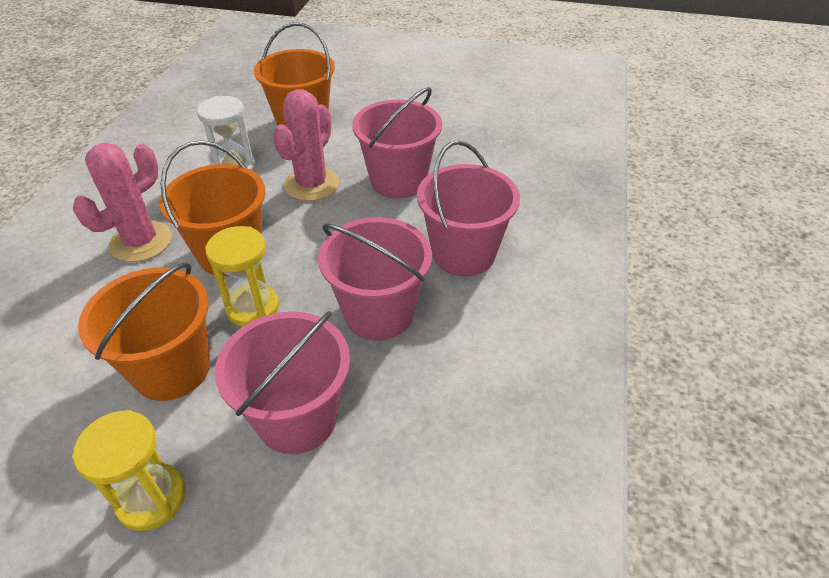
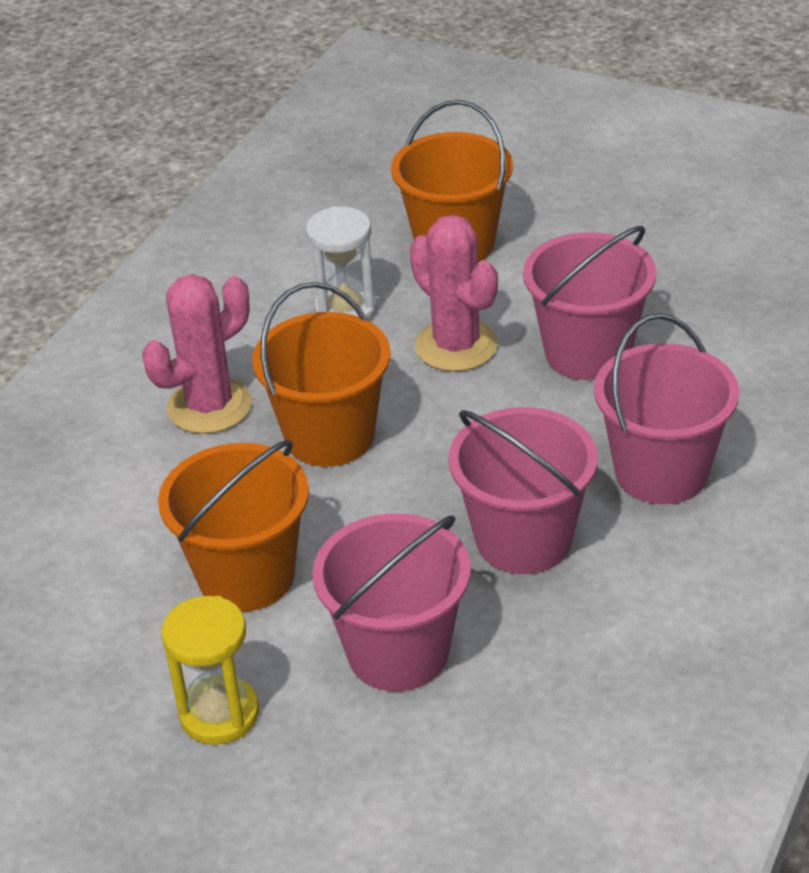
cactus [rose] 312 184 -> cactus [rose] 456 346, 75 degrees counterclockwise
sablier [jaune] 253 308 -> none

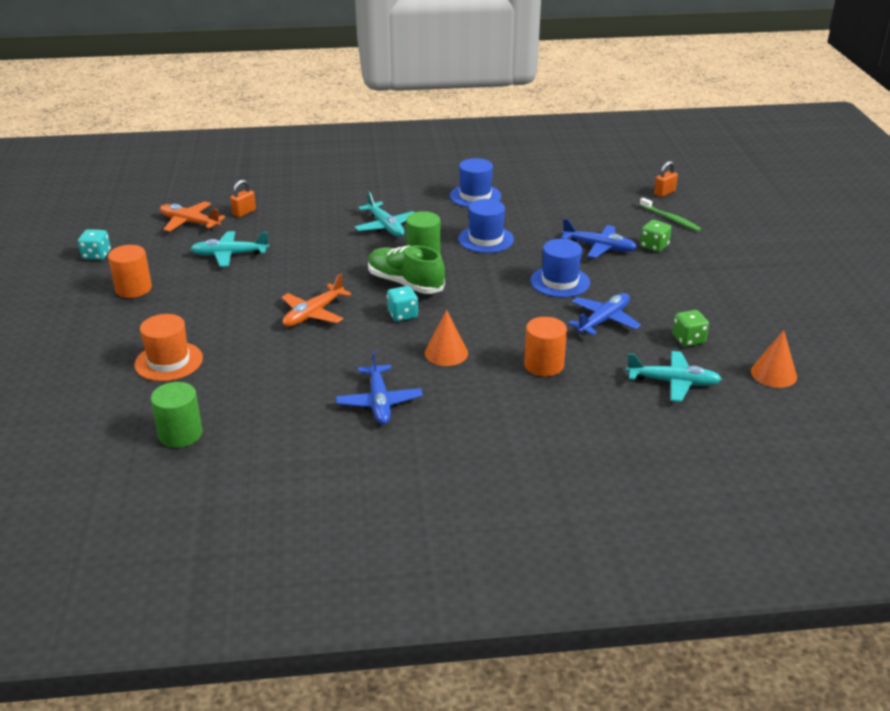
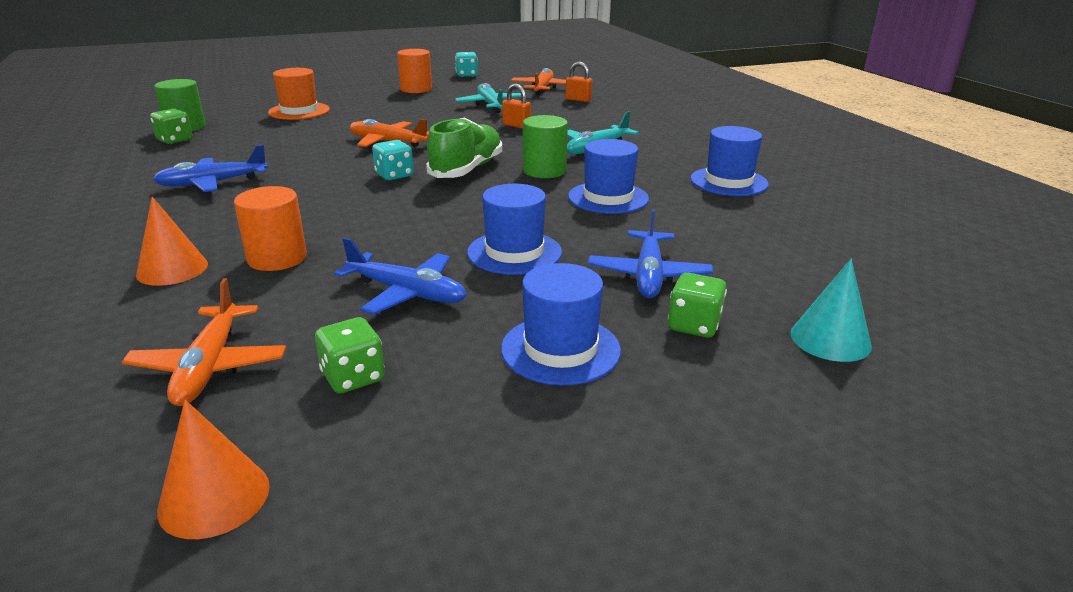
cadenas [orange] 664 193 -> cadenas [orange] 516 125, moved
brosse à dents [vert] 671 219 -> cône [turquoise] 830 339
cône [orange] 446 353 -> cône [orange] 172 269, moved
avion [turquoise] 673 382 -> avion [orange] 210 365
none -> dé [vert] 175 140
none -> chapeau [bleu] 560 349

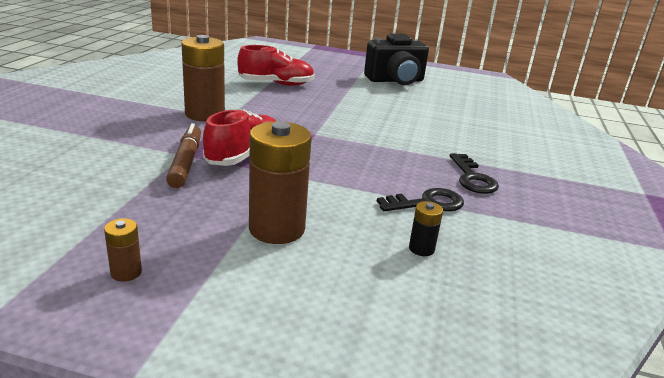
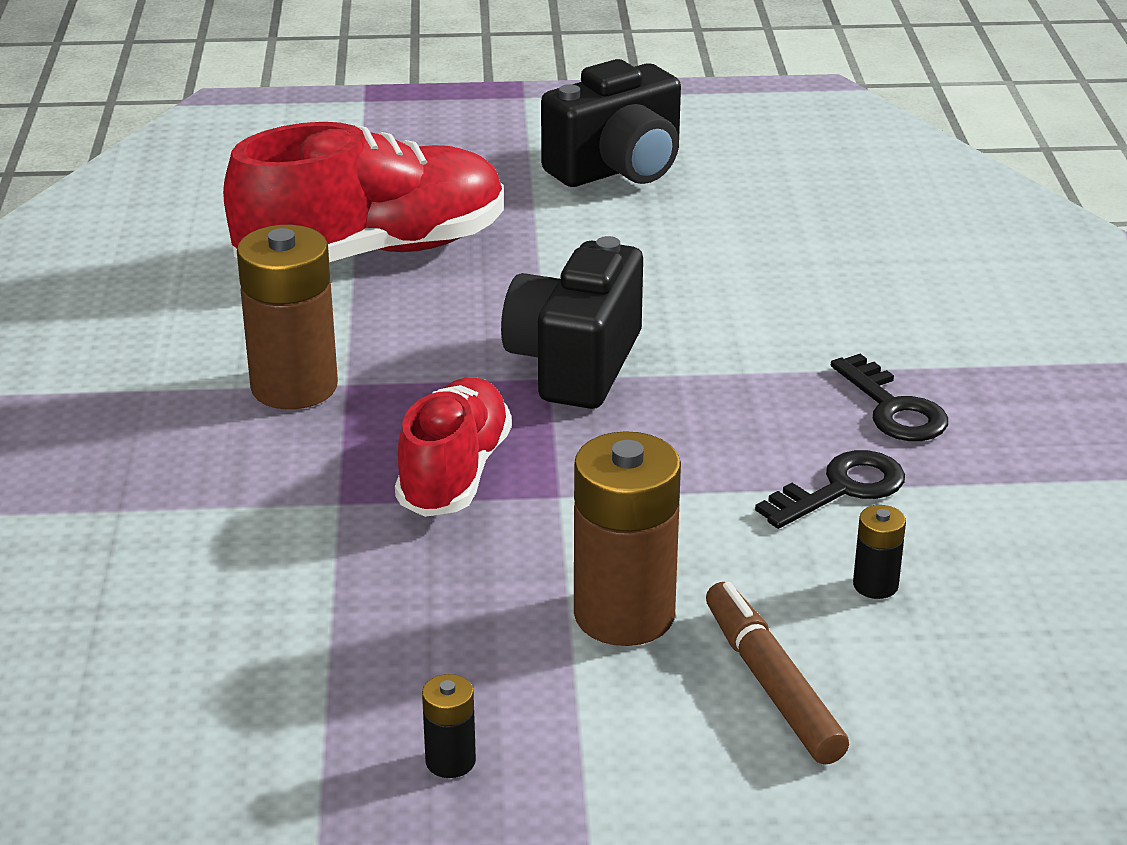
chaussure [rouge] 276 84 -> chaussure [rouge] 372 252, x1.60
feutre [marron] 186 162 -> feutre [marron] 772 685, moved
pile [marron] 126 272 -> pile [noir] 450 761
none -> appareil photo [noir] 575 364

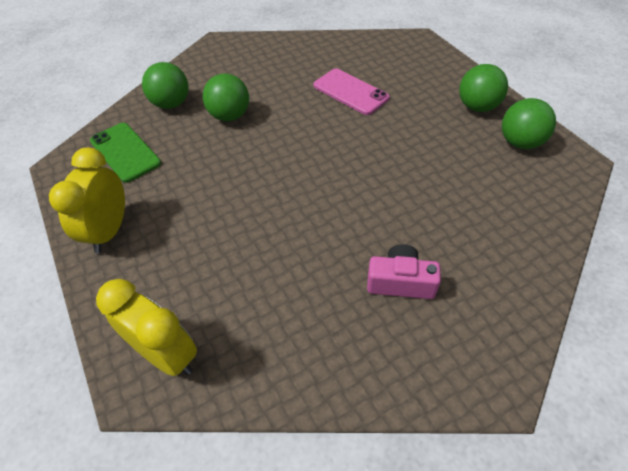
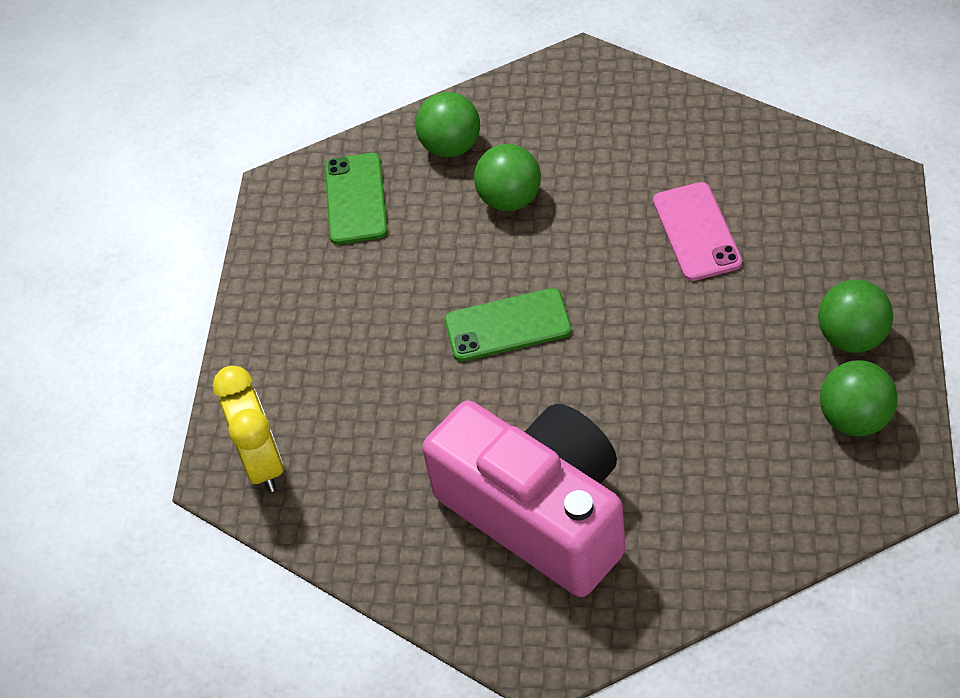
réveil [jaune] 109 231 -> none
appareil photo [rose] 400 282 -> appareil photo [rose] 539 513, x2.37
none -> téléphone [vert] 508 325

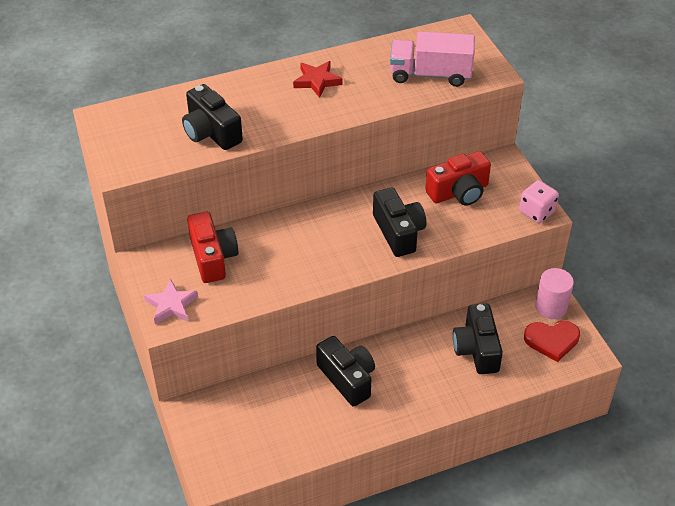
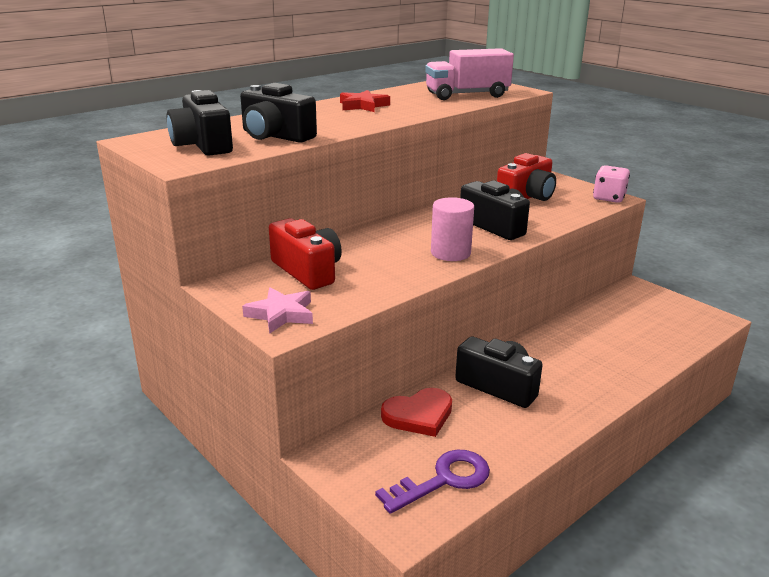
cylindre [rose] 551 307 -> cylindre [rose] 450 253, moved
appareil photo [noir] 476 349 -> appareil photo [noir] 203 145, moved
cœur [rouge] 552 340 -> cœur [rouge] 419 415, moved
none -> clé [violet] 443 480

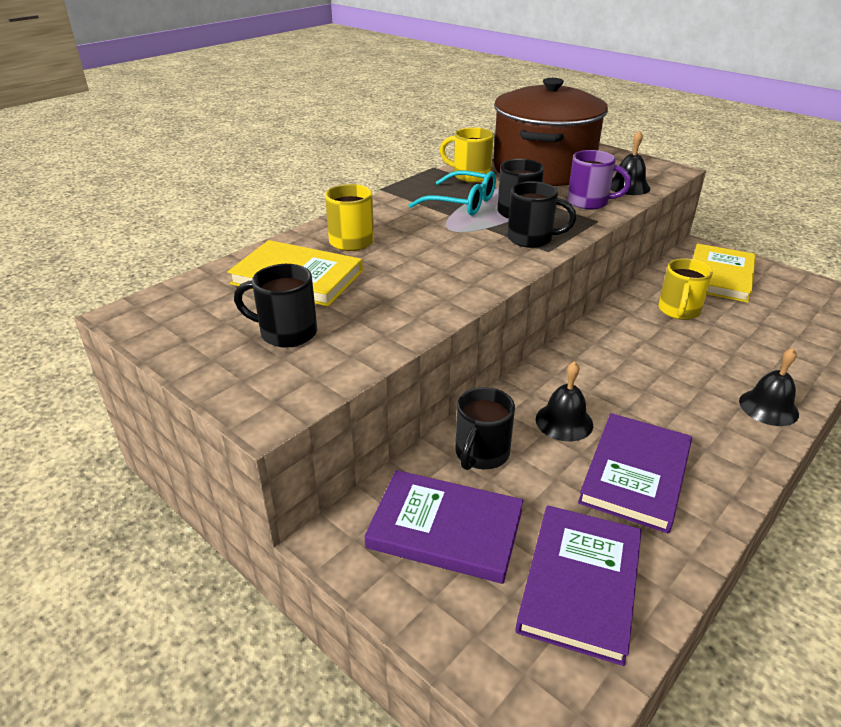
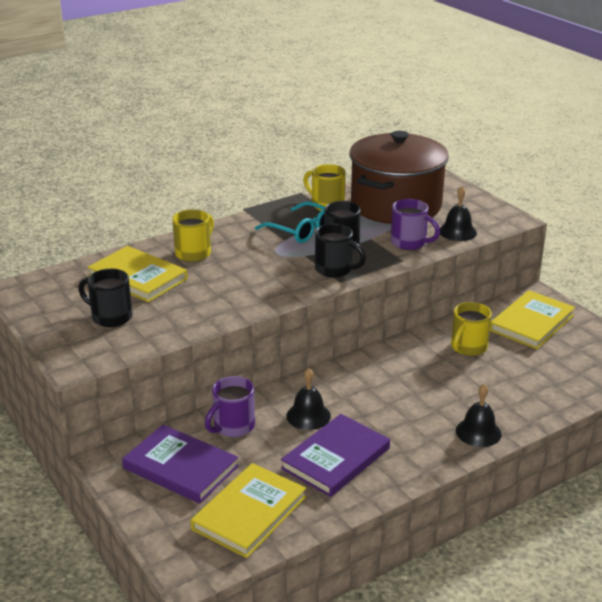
tasse [noir] 481 454 -> tasse [violet] 233 426
livre [violet] 580 584 -> livre [jaune] 249 513

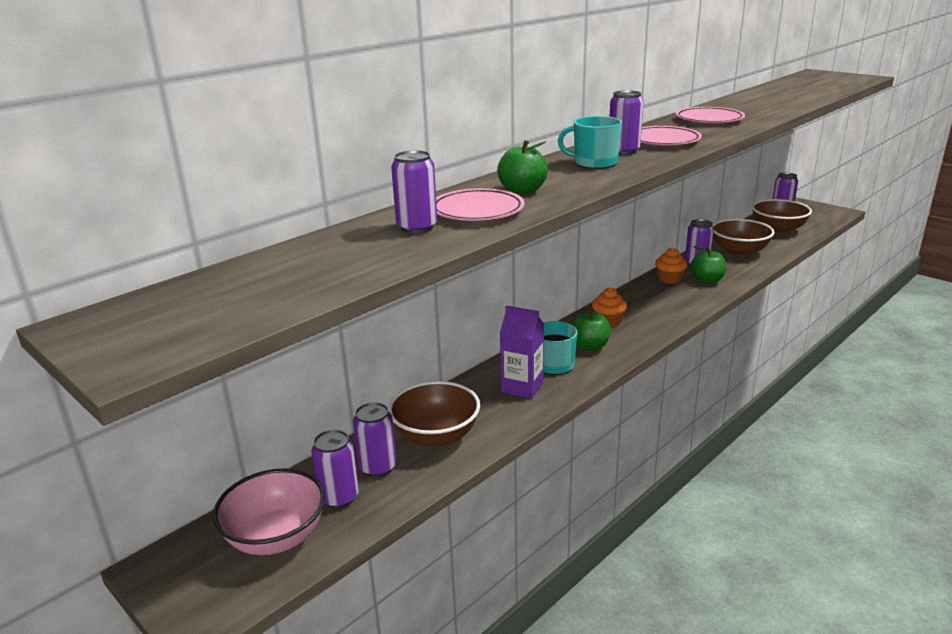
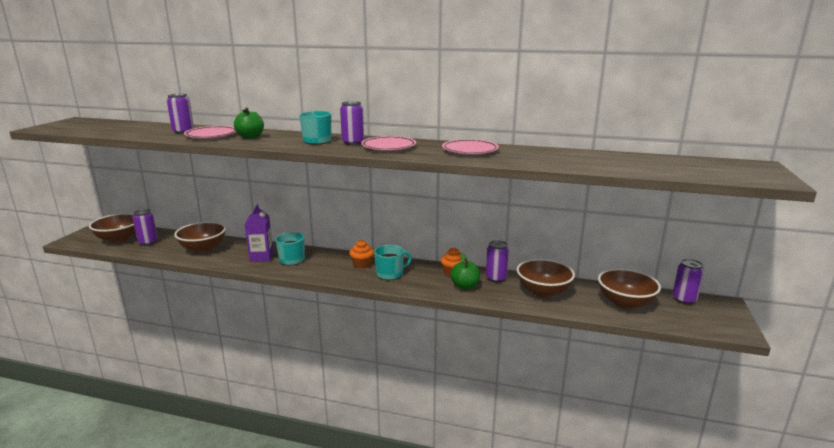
pomme [vert] 589 346 -> none
canette [violet] 378 467 -> none
bol [rose] 276 537 -> bol [marron] 119 239
none -> tasse [turquoise] 390 274

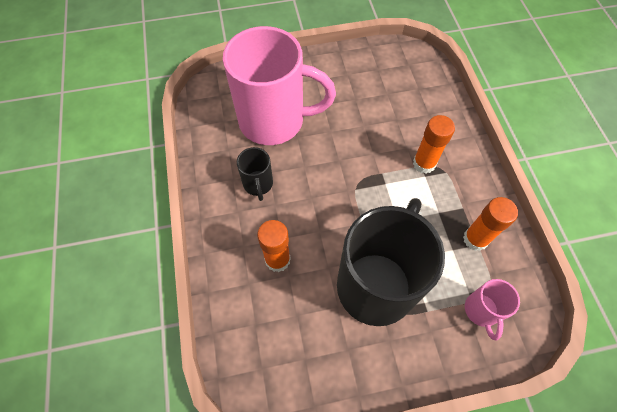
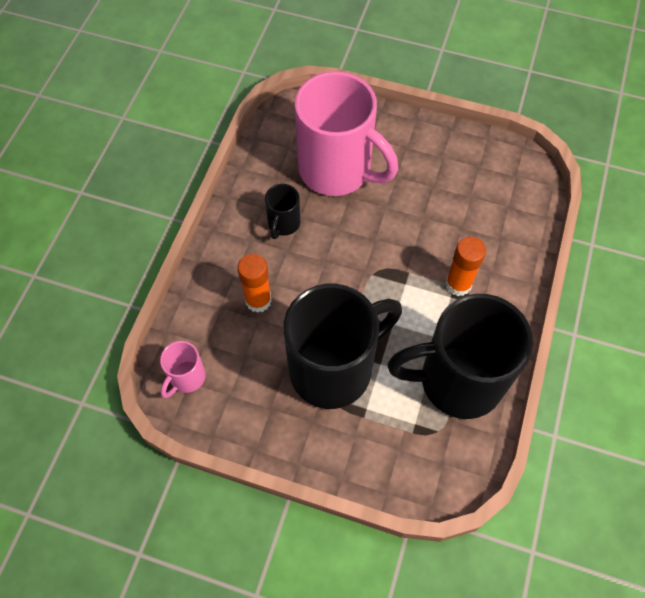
bâton de colle [orange] 475 239 -> tasse [noir] 457 380
tasse [rose] 481 311 -> tasse [rose] 186 378, moved

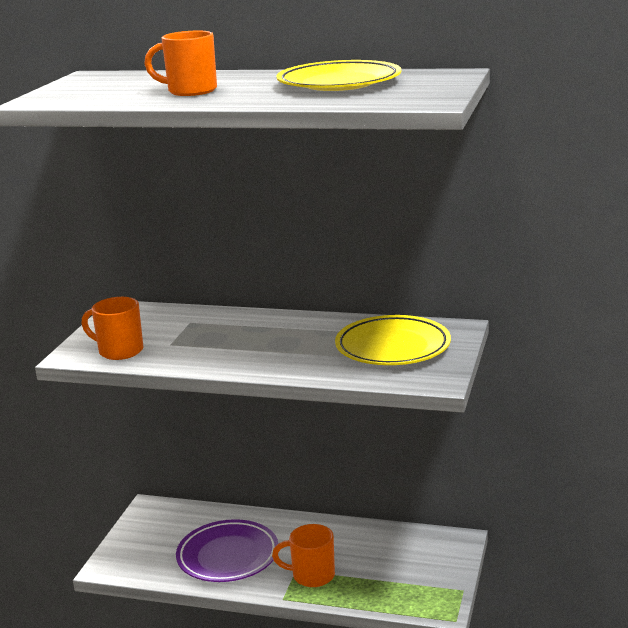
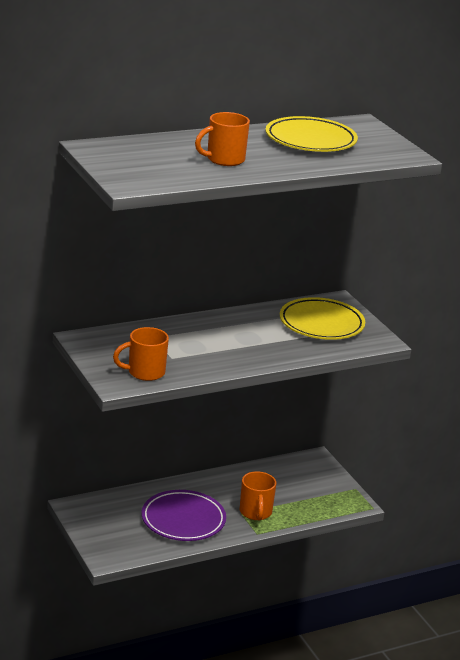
tasse [orange] 311 575 -> tasse [orange] 255 512, 60 degrees counterclockwise

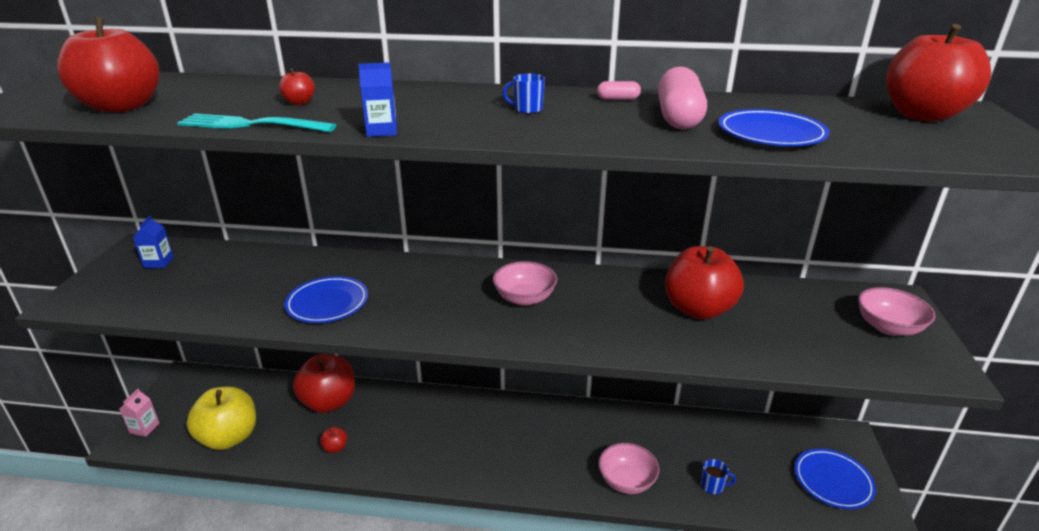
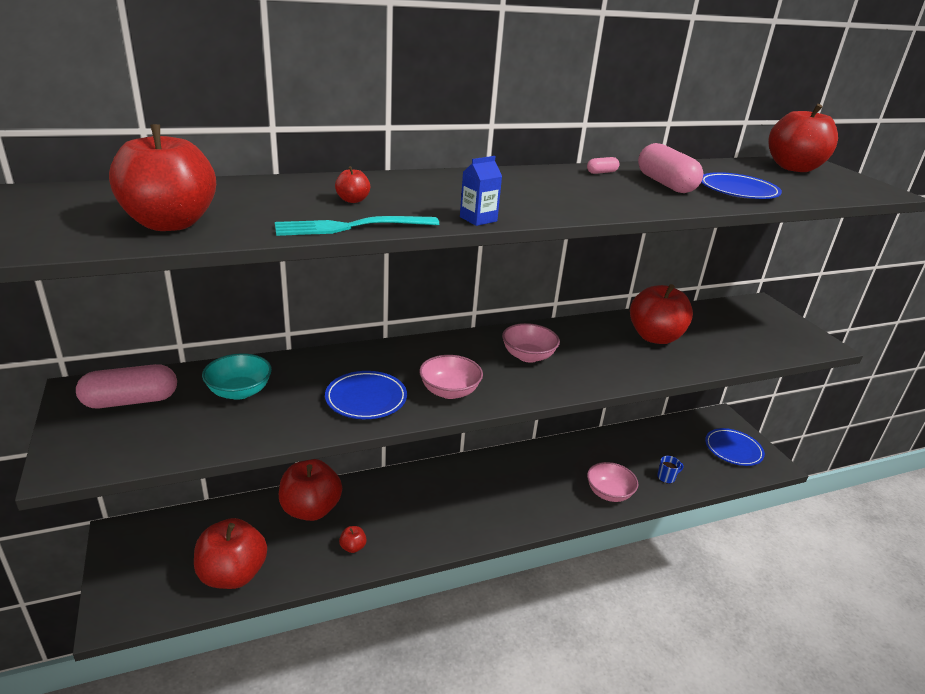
tasse [bleu] 527 109 -> none
brique de lait [bleu] 159 262 -> gélule [rose] 131 401
bol [rose] 888 327 -> bol [rose] 449 391, moved
pomme [jaune] 229 437 -> pomme [rouge] 233 574
brique de lait [rose] 144 428 -> none
none -> bol [turquoise] 239 391

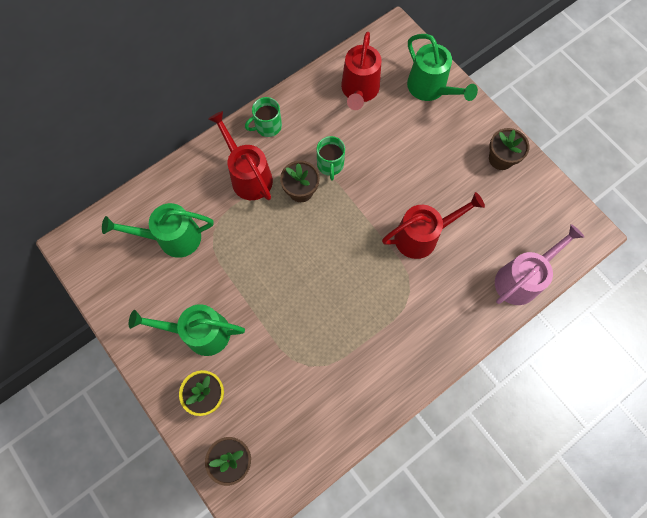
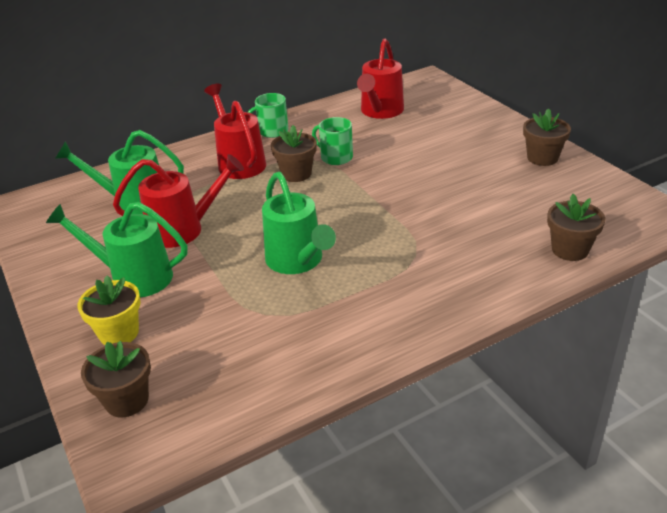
arrosoir [vert] 431 89 -> arrosoir [vert] 298 261, moved
tasse [vert] 330 165 -> tasse [vert] 336 157, 120 degrees clockwise
arrosoir [rouge] 422 236 -> arrosoir [rouge] 184 229, moved
arrosoir [rose] 521 278 -> pot de fleurs [marron] 570 250

